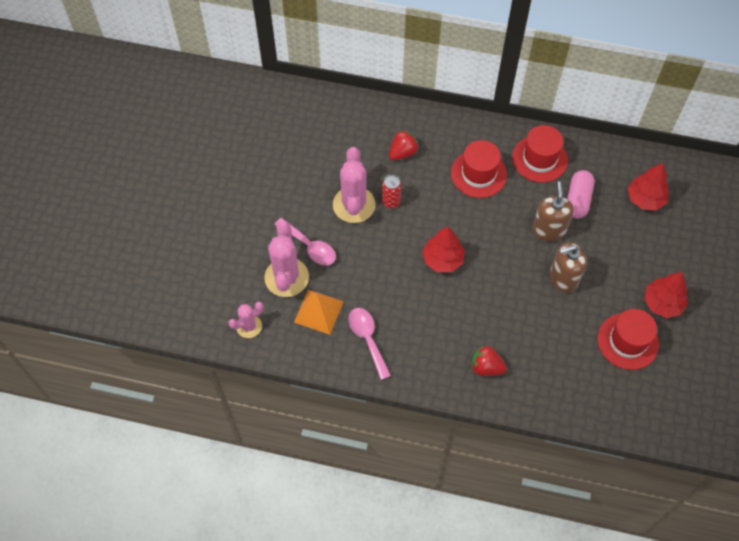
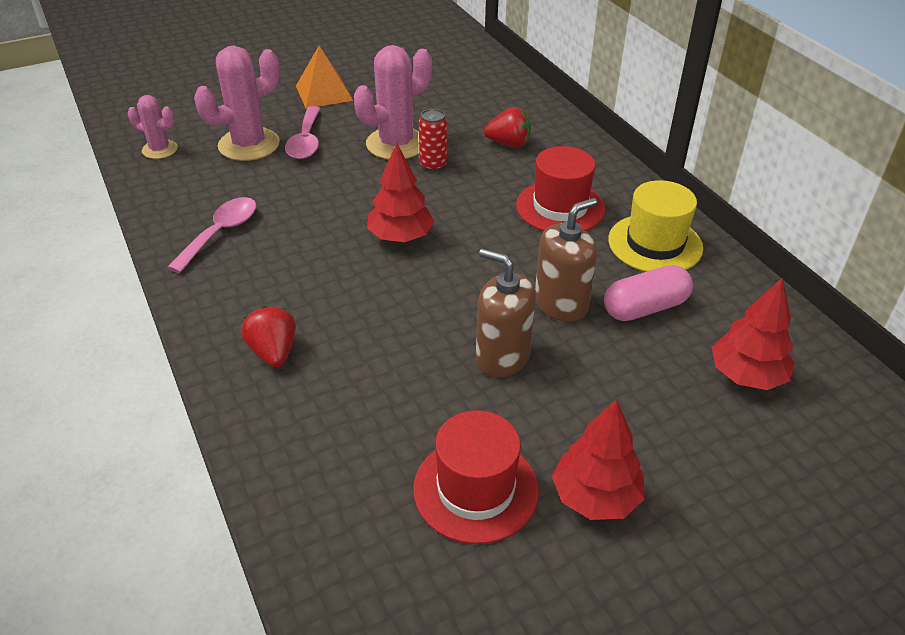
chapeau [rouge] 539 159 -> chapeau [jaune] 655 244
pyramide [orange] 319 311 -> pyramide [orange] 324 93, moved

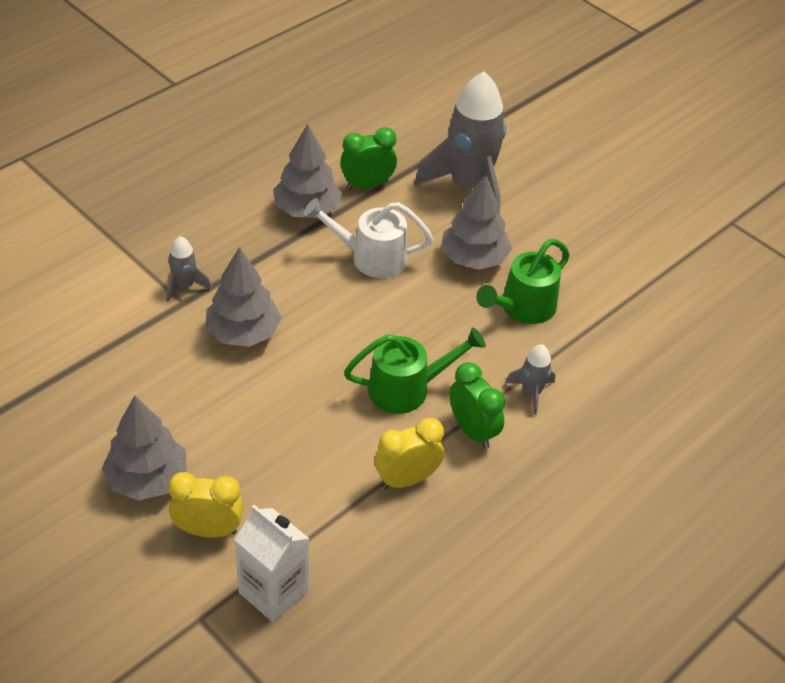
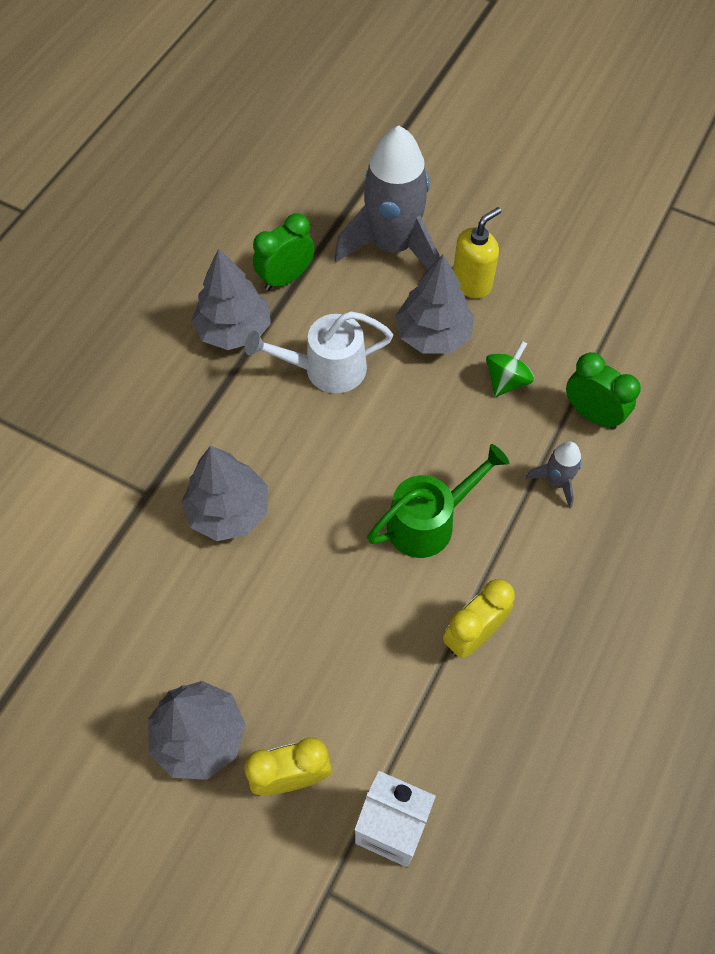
fusée [gris] 184 286 -> none
arrosoir [vert] 522 308 -> toupie [vert] 506 381
réveil [vert] 473 431 -> réveil [vert] 592 414, moved
none -> distributeur de savon [jaune] 472 283

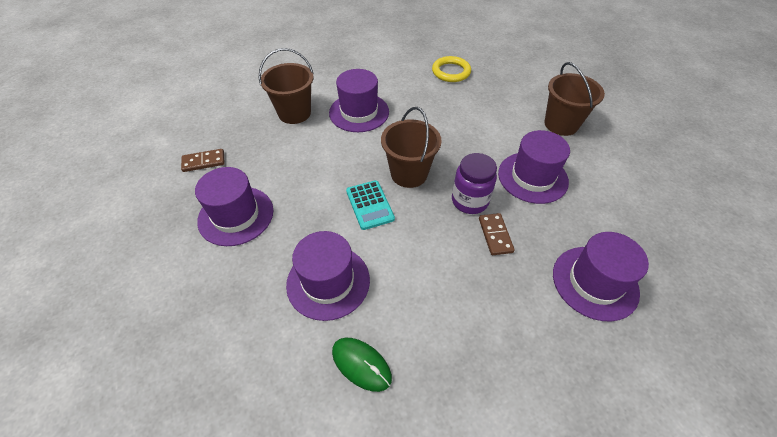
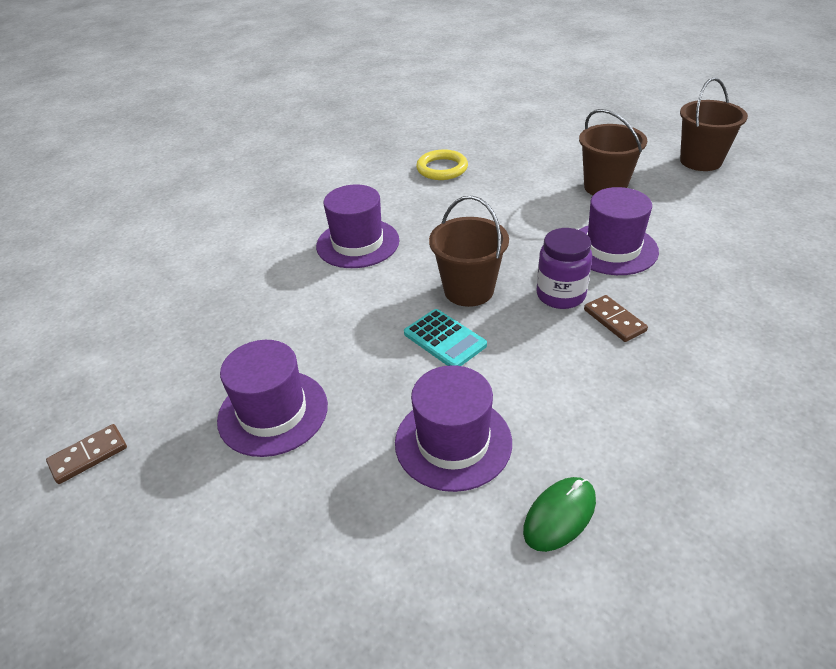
seau [marron] 294 113 -> seau [marron] 700 161, moved
domino [marron] 204 162 -> domino [marron] 88 455, moved
chapeau [violet] 595 282 -> none
souris [vert] 361 364 -> souris [vert] 559 515, 60 degrees counterclockwise

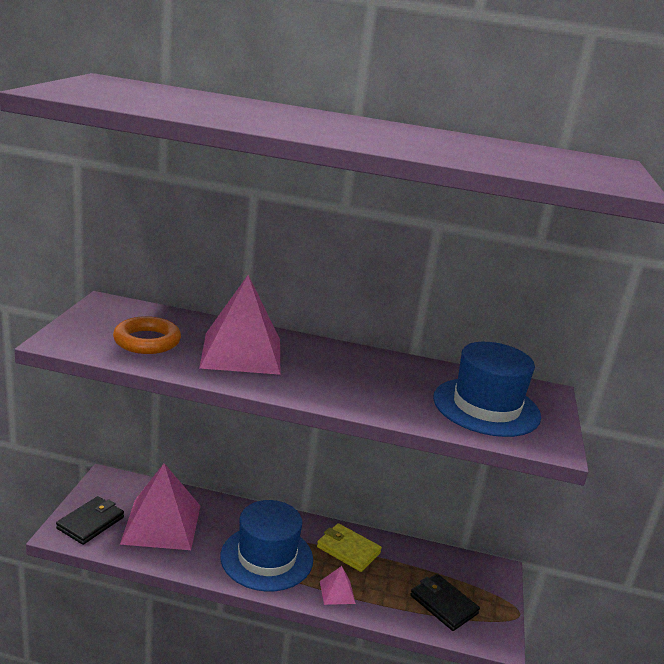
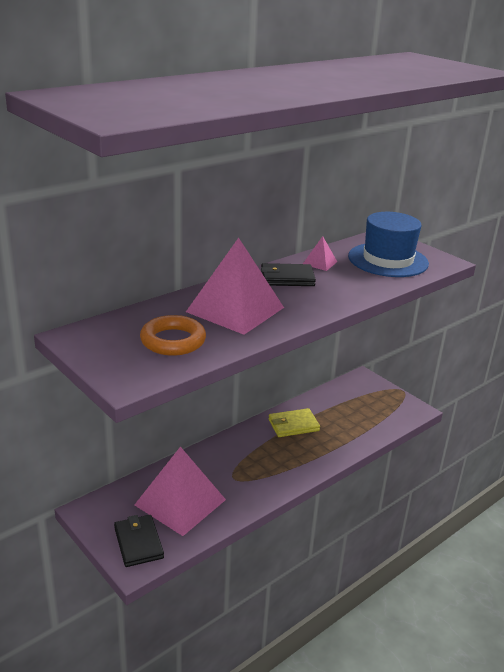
chapeau [bleu] 266 557 -> none
pyramide [rose] 337 592 -> pyramide [rose] 319 263, moved
portefeuille [noir] 443 604 -> portefeuille [noir] 287 278, moved

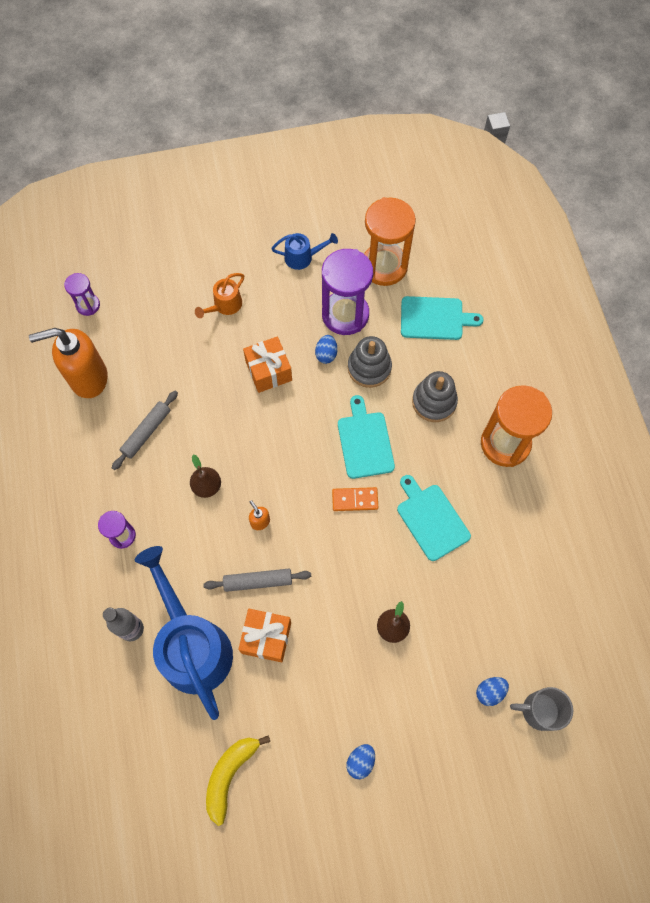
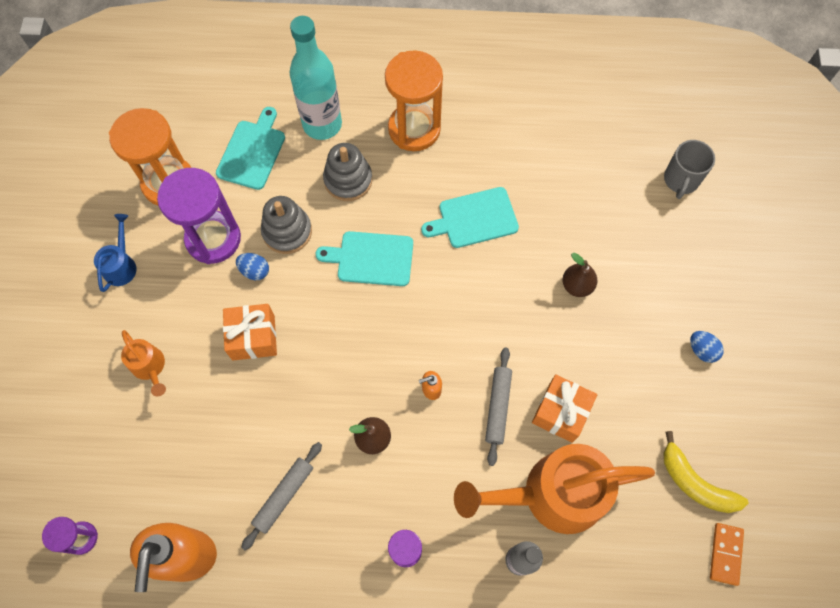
rouleau à pâtisserie [gris] 146 432 -> rouleau à pâtisserie [gris] 283 496, 75 degrees clockwise
domino [orange] 355 500 -> domino [orange] 725 554, moved
arrosoir [bleu] 191 644 -> arrosoir [orange] 551 494
œuf [bleu] 490 692 -> none
none -> bouteille [turquoise] 322 124

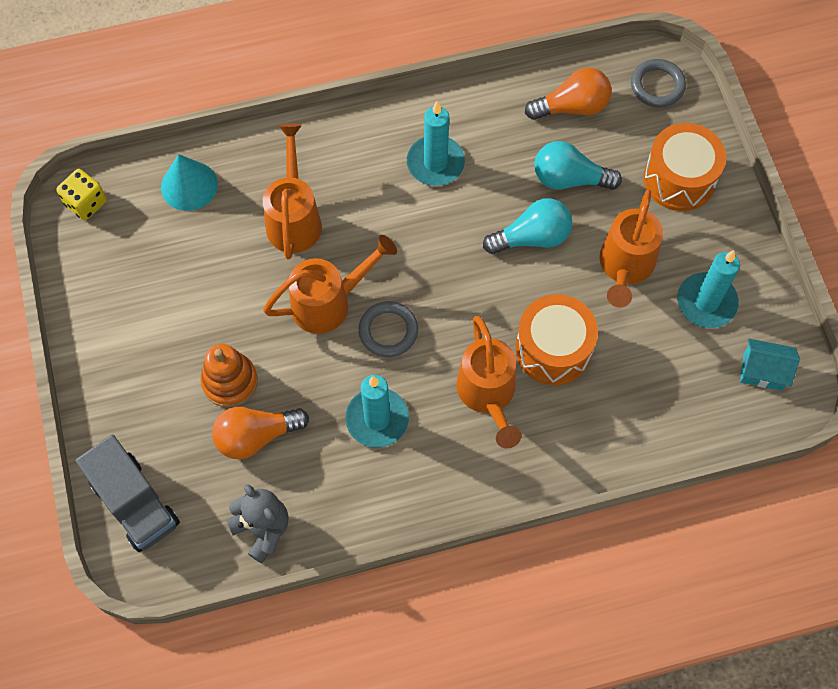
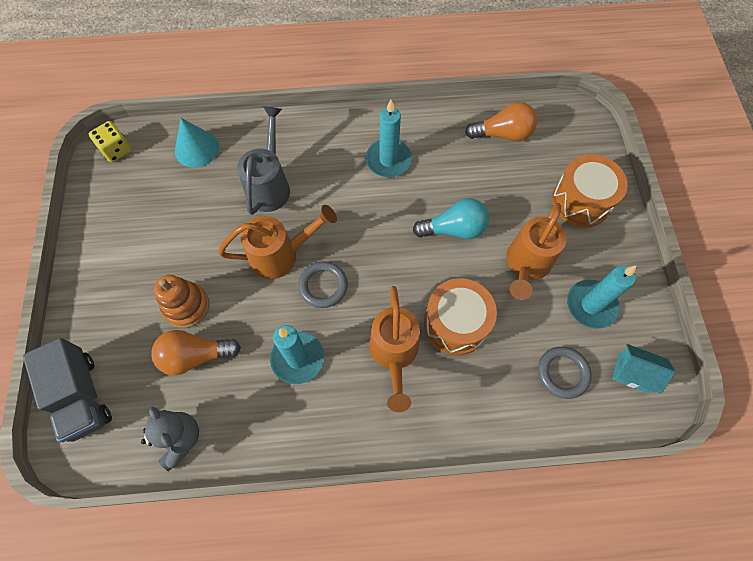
anneau [gris] 657 86 -> anneau [gris] 562 373, moved
arrosoir [orange] 294 219 -> arrosoir [gris] 269 185
ampoule [turquoise] 569 179 -> none

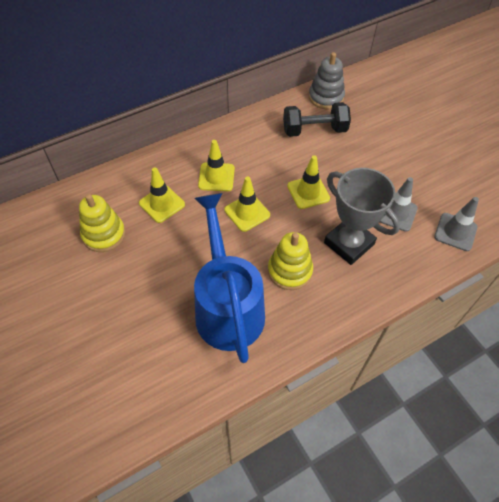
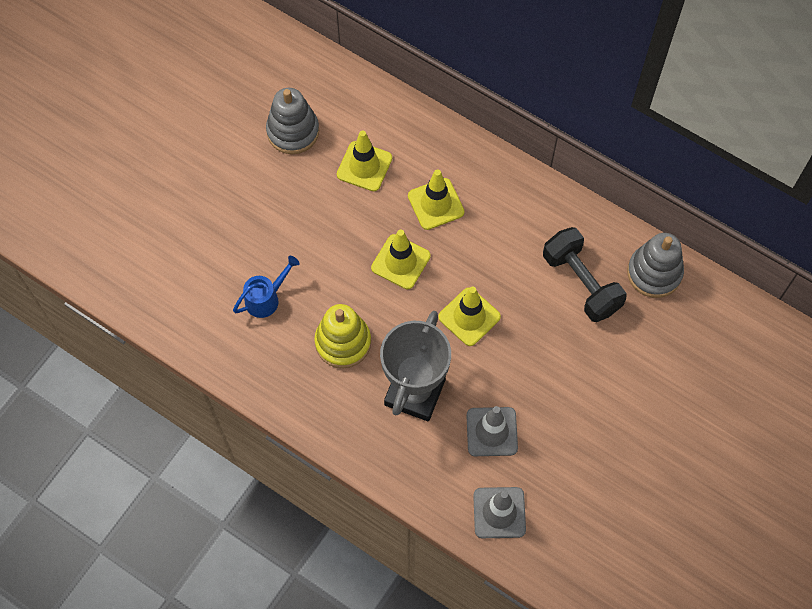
arrosoir [bleu] 227 306 -> arrosoir [bleu] 266 298, x0.41
jouet à empiler [jaune] 104 234 -> jouet à empiler [gris] 293 131

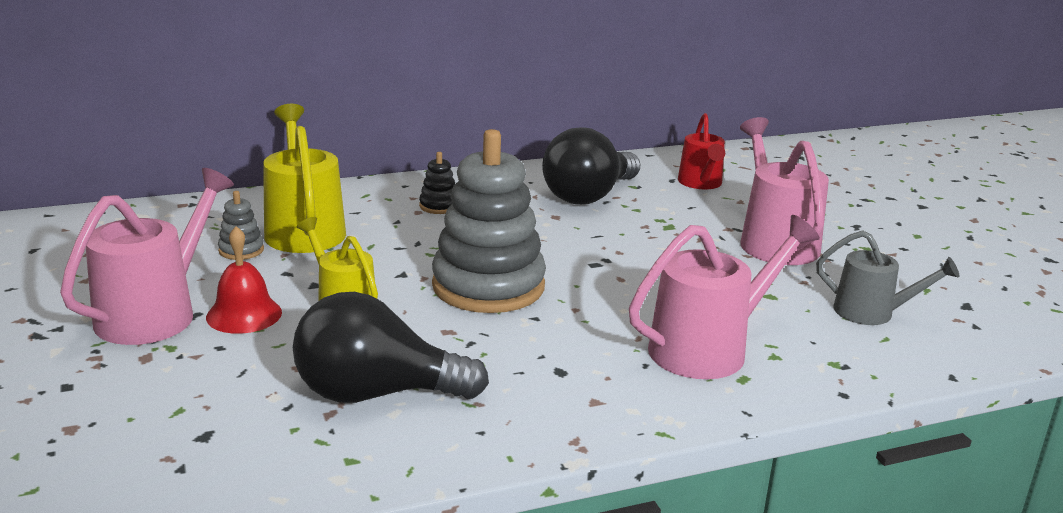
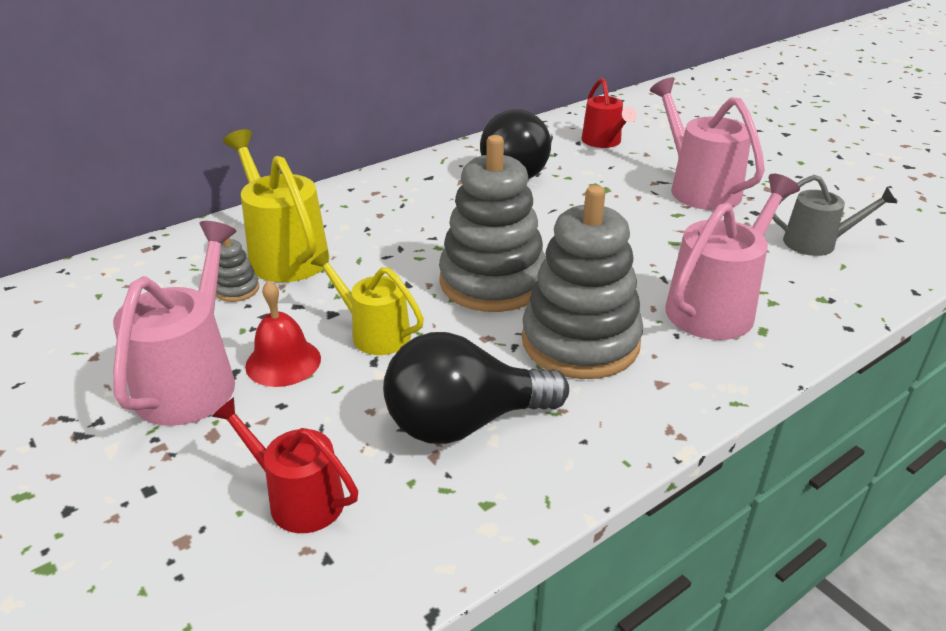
jouet à empiler [noir] 439 206 -> none
none -> jouet à empiler [gris] 580 342
none -> arrosoir [rouge] 298 499

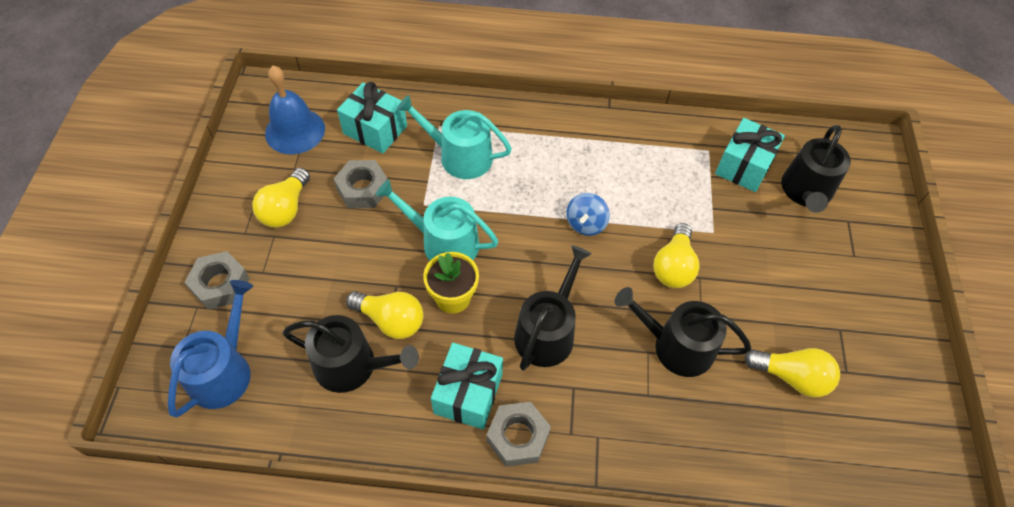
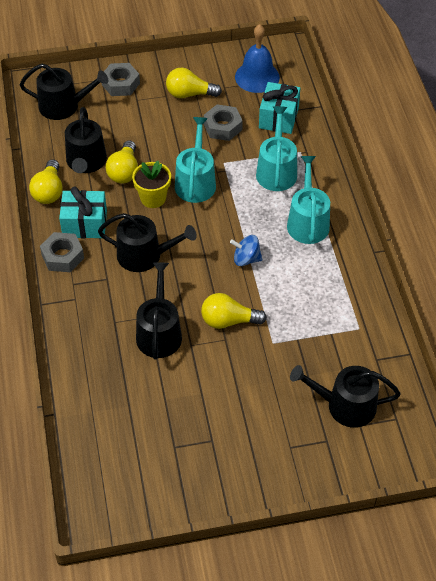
cadeau [turquoise] 743 166 -> none
arrosoir [bleu] 224 370 -> arrosoir [noir] 64 106
ampoule [jaune] 791 377 -> ampoule [jaune] 49 191, moved
none -> arrosoir [turquoise] 307 222

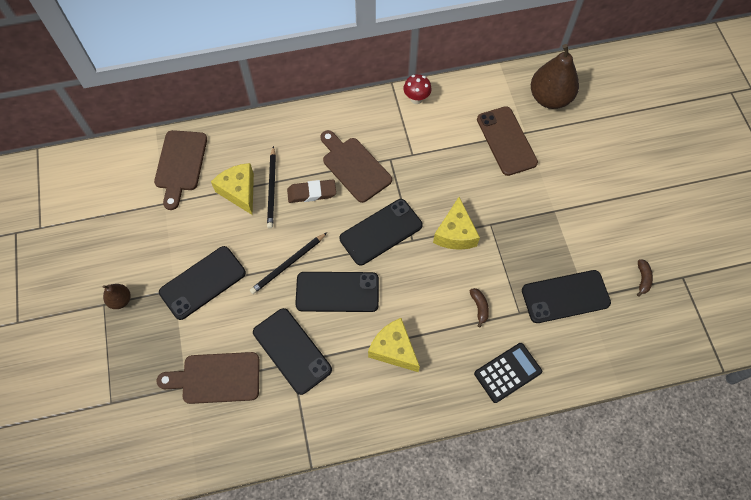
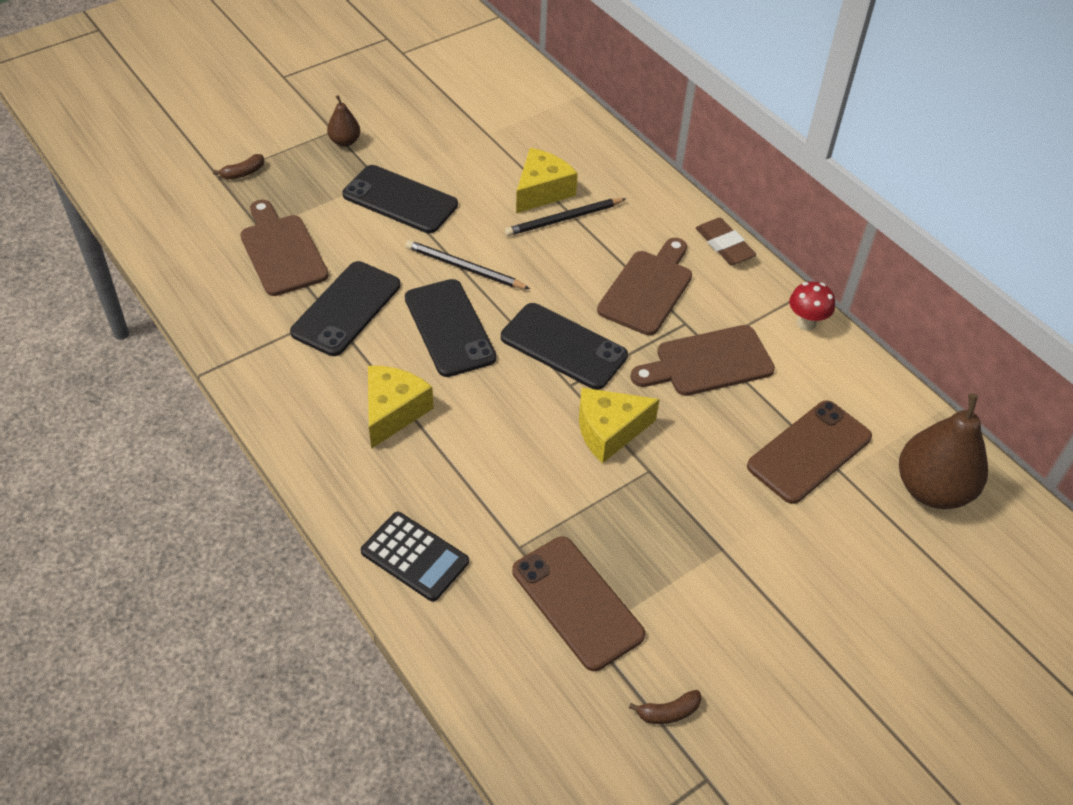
planche à découper [marron] 180 164 -> planche à découper [marron] 708 362, moved
gomme [marron] 311 193 -> gomme [marron] 724 245, moved
téléphone [noir] 565 296 -> téléphone [marron] 577 602
banane [marron] 479 307 -> banane [marron] 243 173, moved

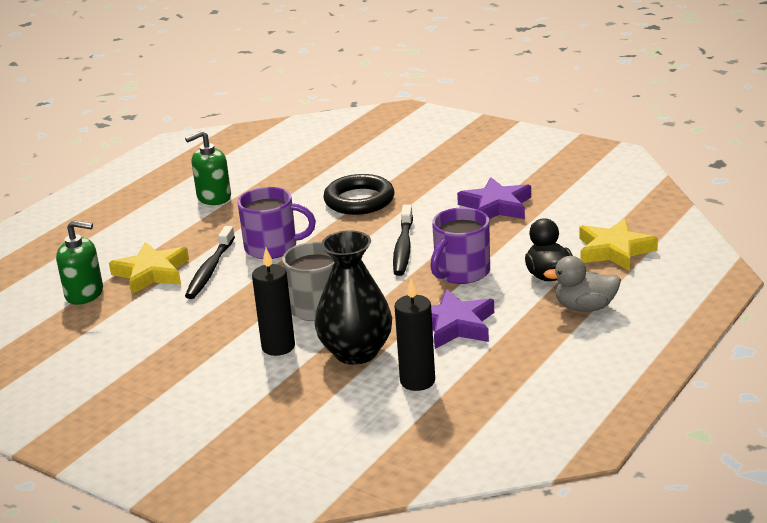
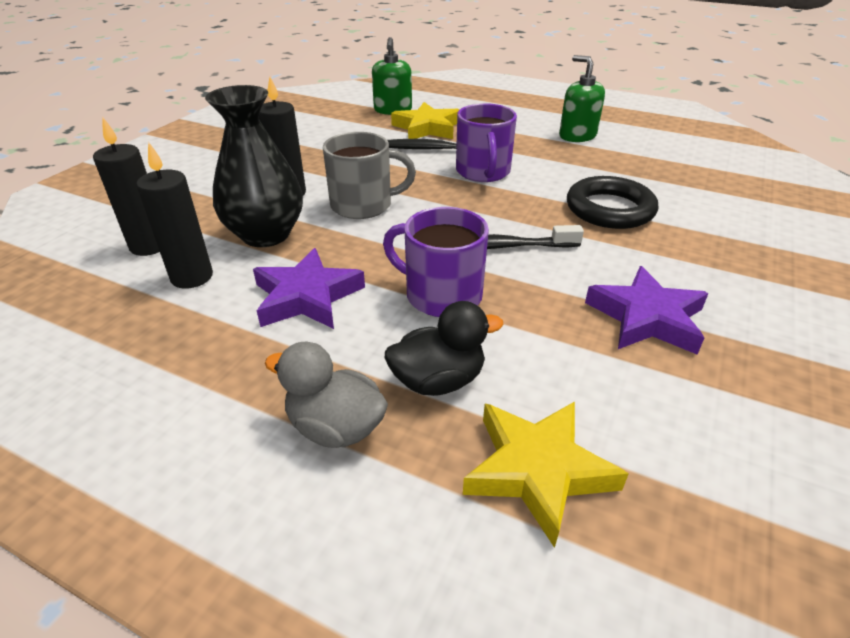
canard [gris] 585 307 -> canard [gris] 335 427, 60 degrees counterclockwise
none -> bougie [noir] 149 246

